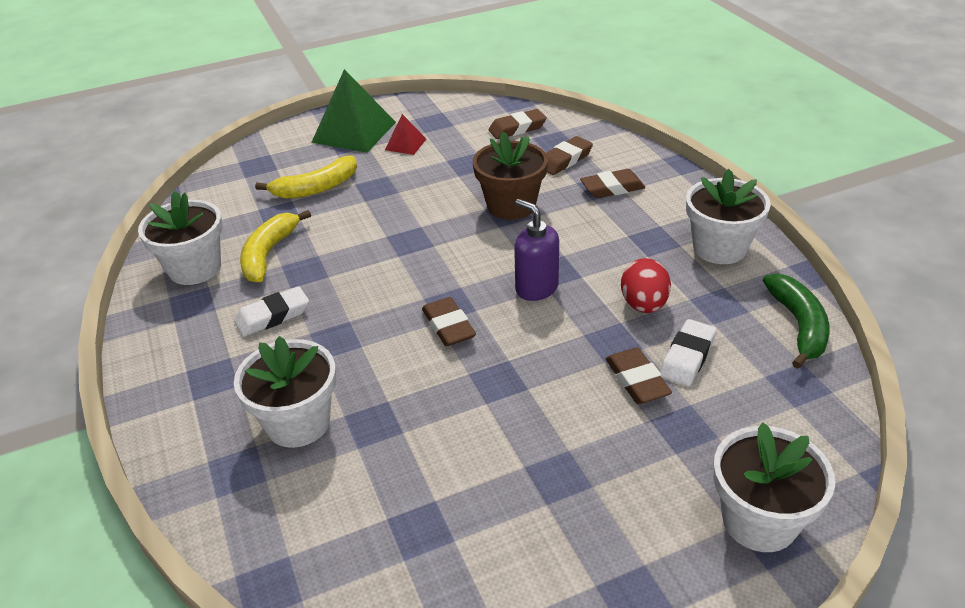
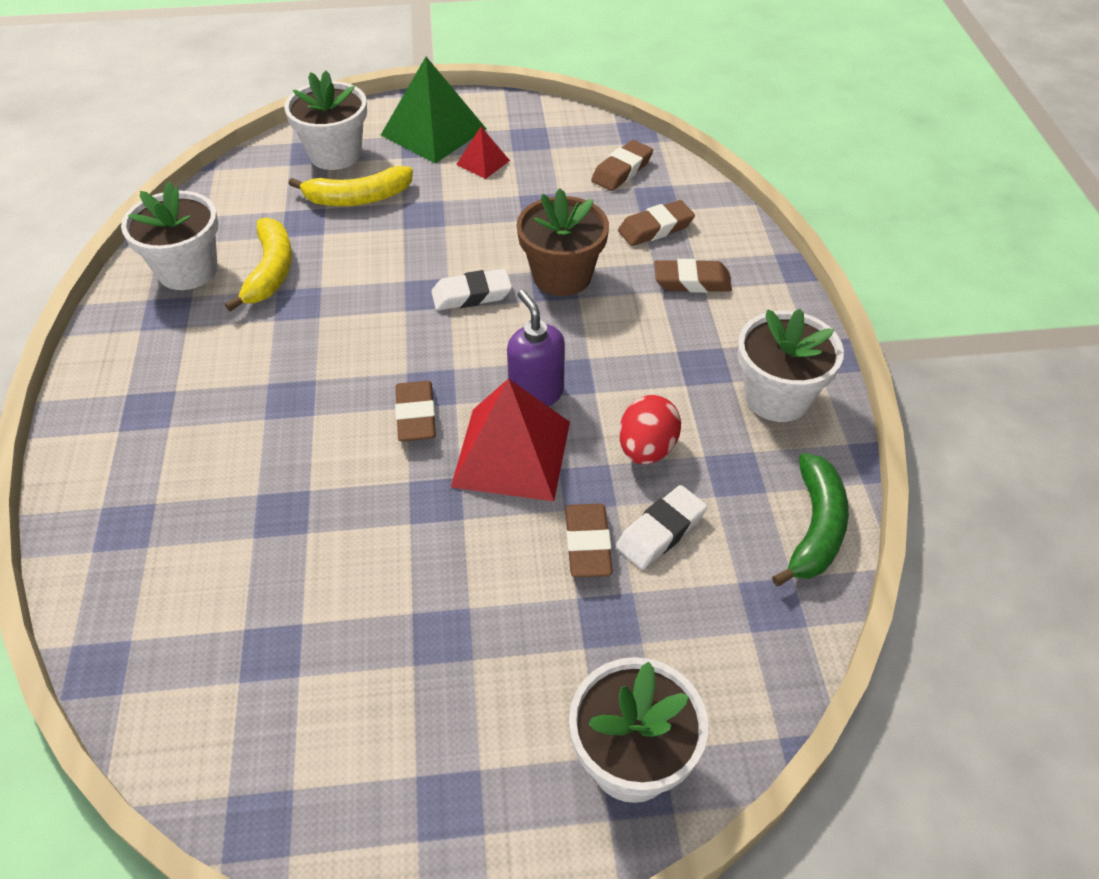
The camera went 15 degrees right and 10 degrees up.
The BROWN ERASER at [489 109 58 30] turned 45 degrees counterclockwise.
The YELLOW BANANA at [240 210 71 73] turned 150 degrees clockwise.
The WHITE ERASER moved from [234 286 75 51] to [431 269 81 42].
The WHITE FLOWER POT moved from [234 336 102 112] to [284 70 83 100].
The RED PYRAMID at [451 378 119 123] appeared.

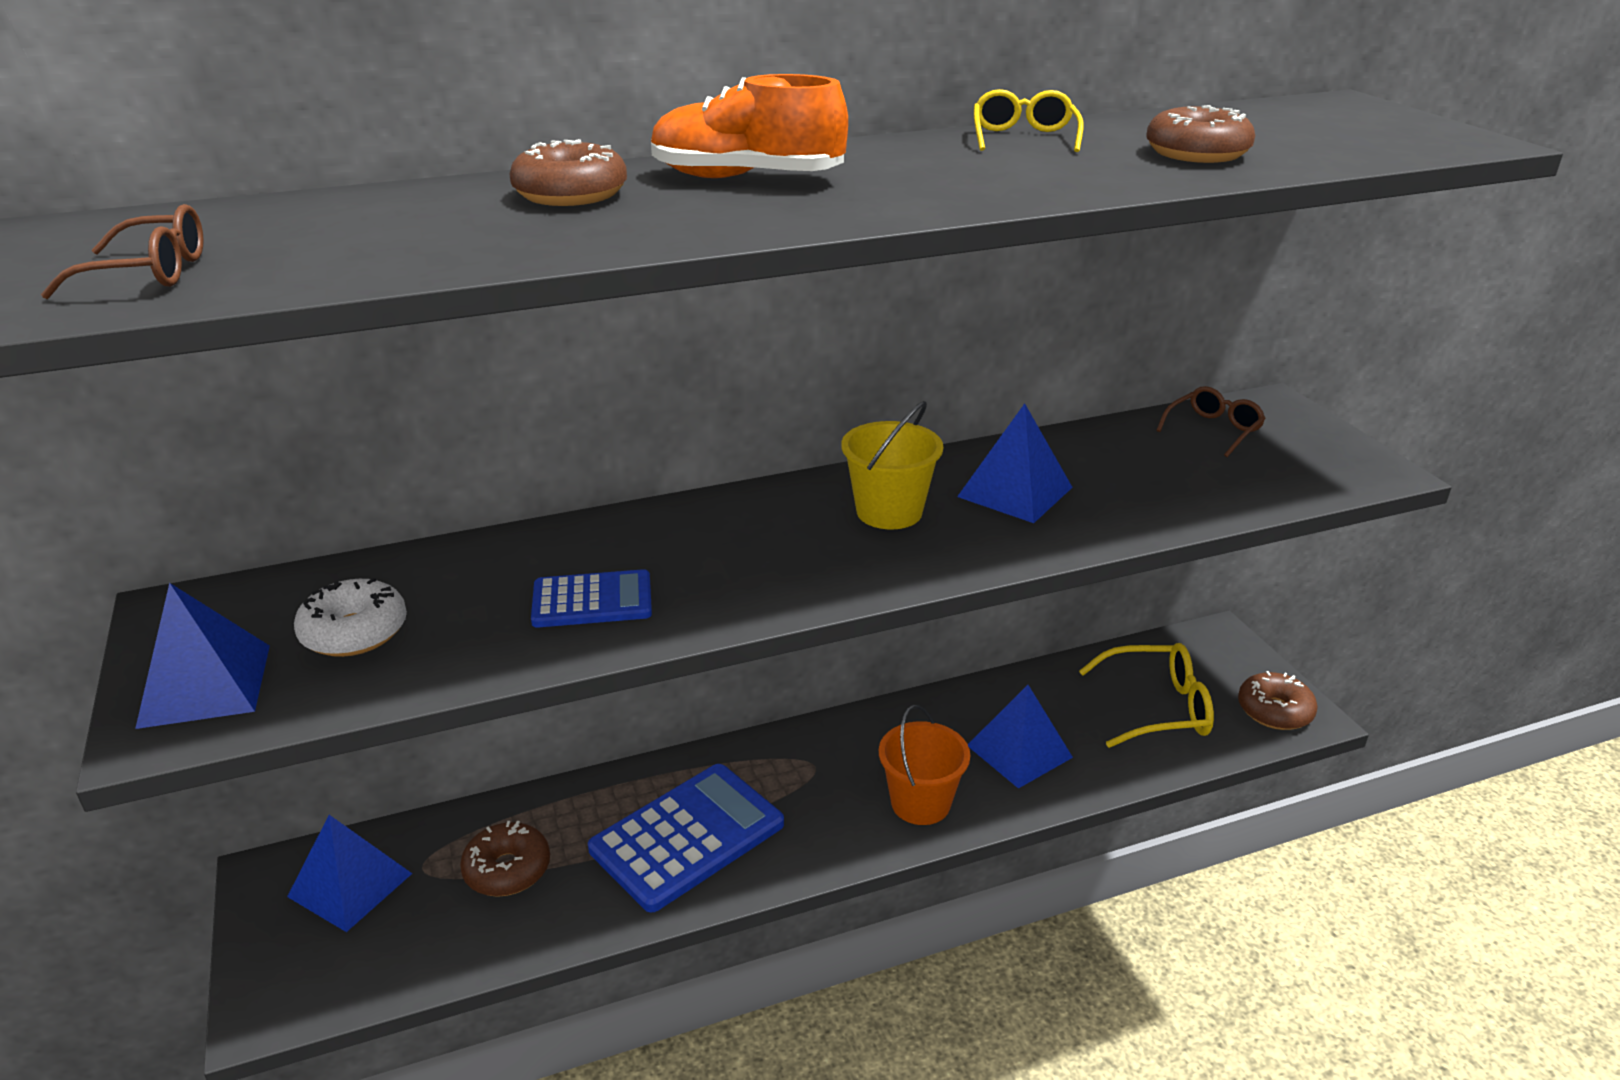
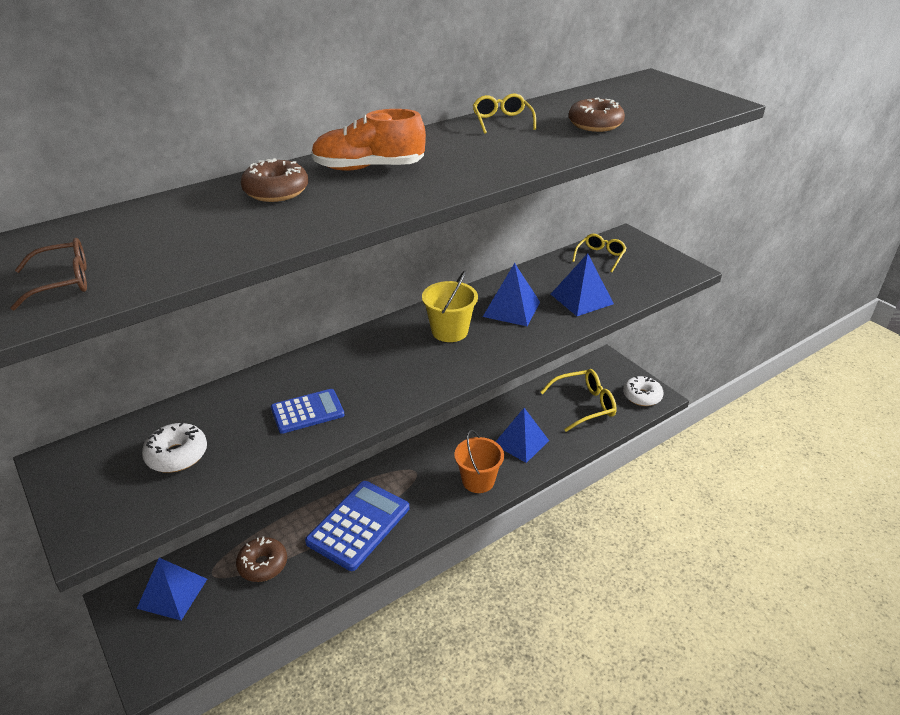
The camera went 15 degrees left and 5 degrees up.
The BROWN GLASSES at [1156 386 110 71] became the YELLOW GLASSES at [572 234 55 38].
The BLUE PYRAMID moved from [135 583 135 146] to [551 253 63 63].
The BROWN DONUT at [1238 671 80 59] became the WHITE DONUT at [623 375 41 31].

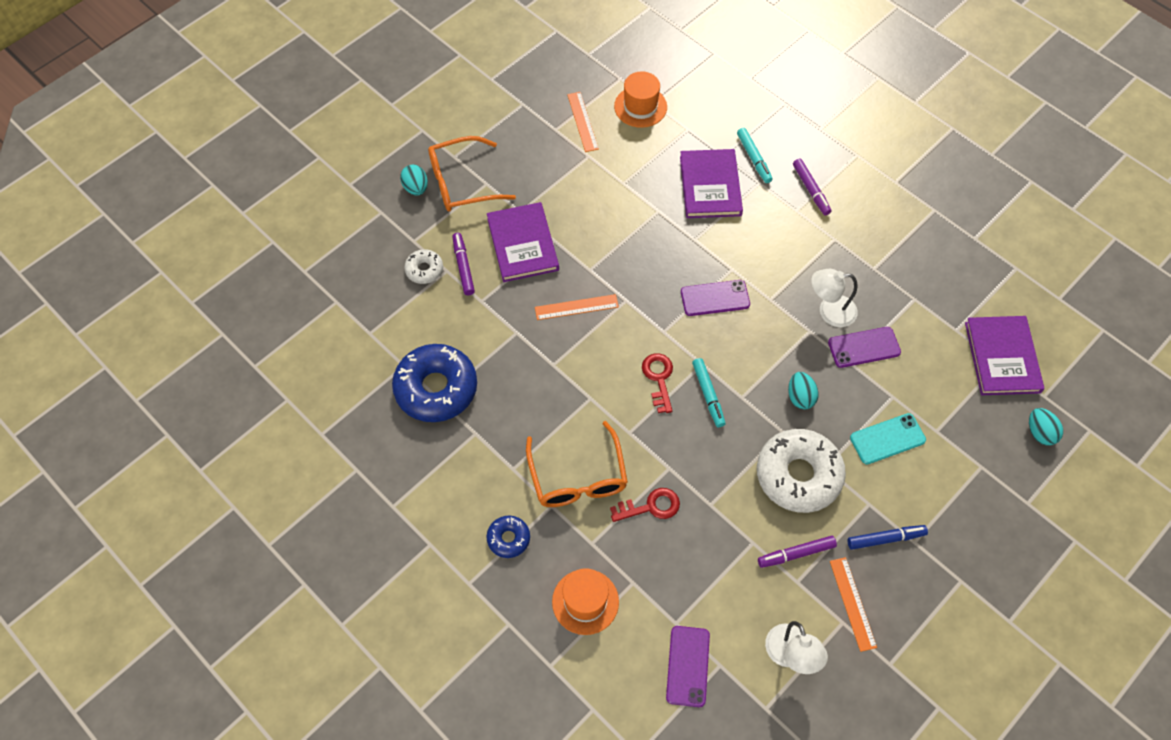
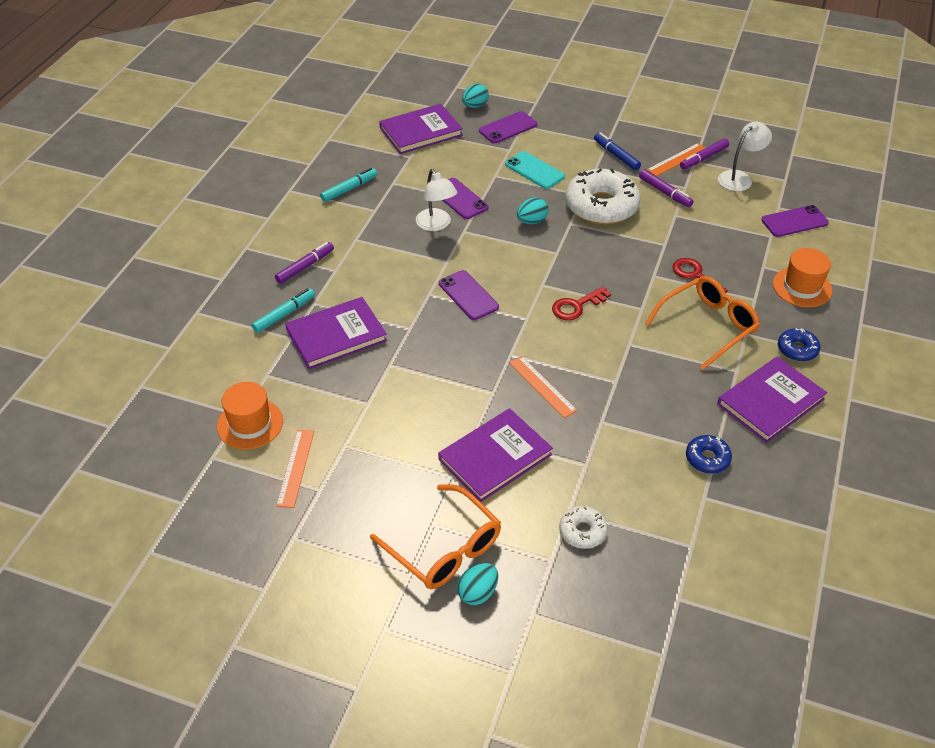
The camera went 115 degrees left and 15 degrees down.
The ORANGE RULER at [567 92 32 60] turned 45 degrees counterclockwise.
The PURPLE MARKER moved from [452 233 23 62] to [680 139 49 30].
The BLUE DONUT at [392 344 85 78] changed to 0.49 times the size.
The TURQUOISE MARKER moved from [692 358 34 69] to [320 168 57 34].
The PURPLE PHONE at [479 111 58 32] appeared.
The PURPLE BOOK at [717 356 110 87] appeared.

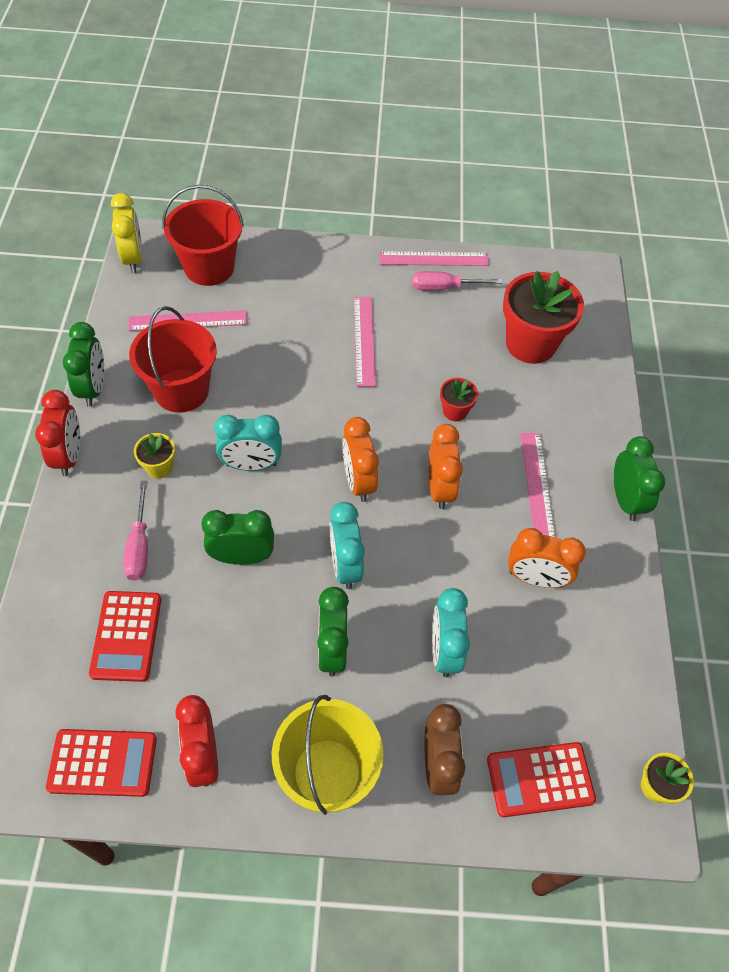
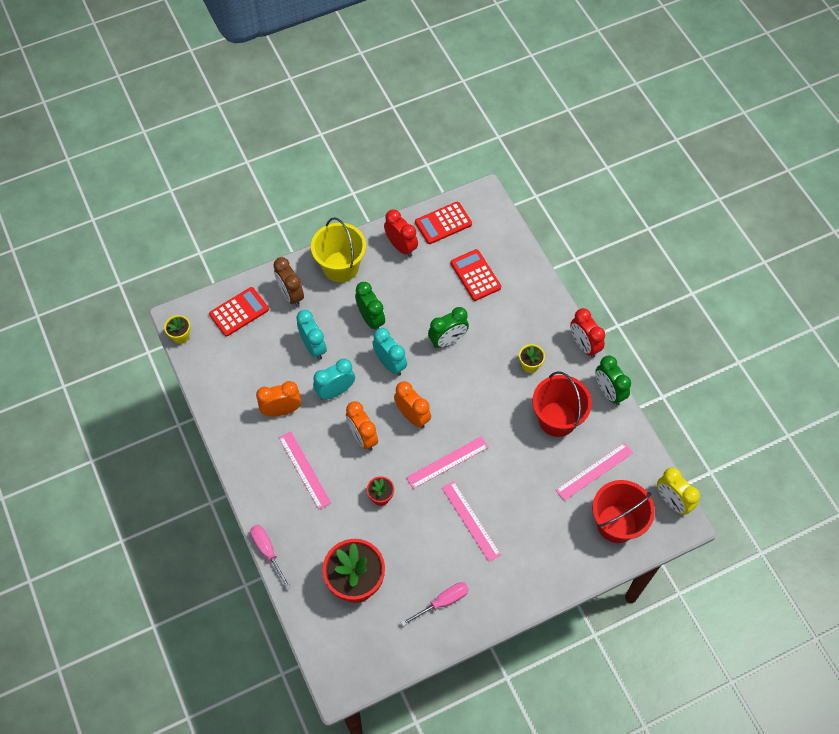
The camera went 155 degrees right and 5 degrees up.
The PINK RULER moved from [379 251 110 15] to [406 436 83 53].
The TURQUOISE CLOCK moved from [214 415 68 56] to [313 359 42 41].
The GREEN CLOCK at [614 436 51 85] disappeared.
The PINK SCREWDRIVER moved from [123 481 25 100] to [250 525 41 65].

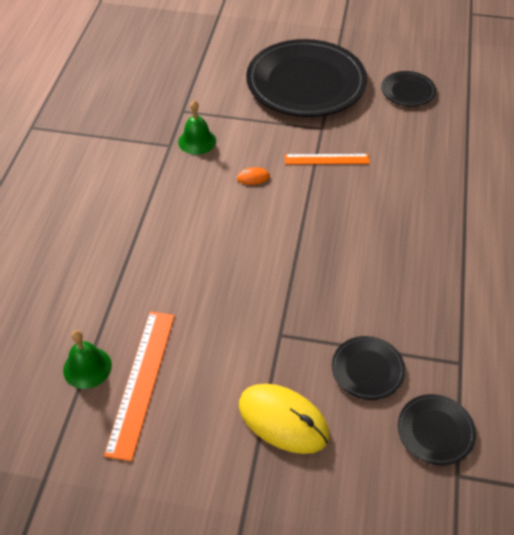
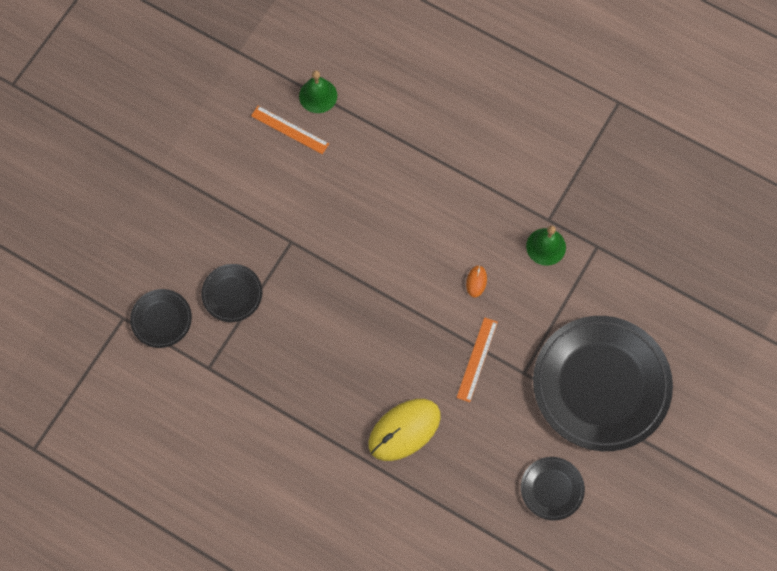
The camera went 110 degrees right and 20 degrees up.
The ORANGE RULER at [104 311 71 150] changed to 0.63 times the size.
The YELLOW MOUSE moved from [239 384 91 70] to [368 399 73 62].

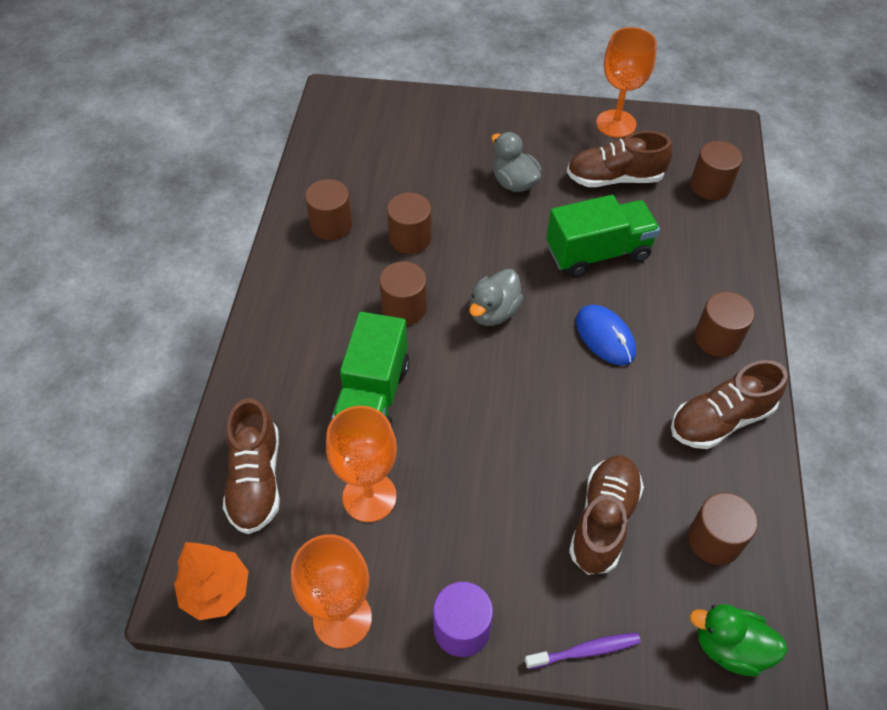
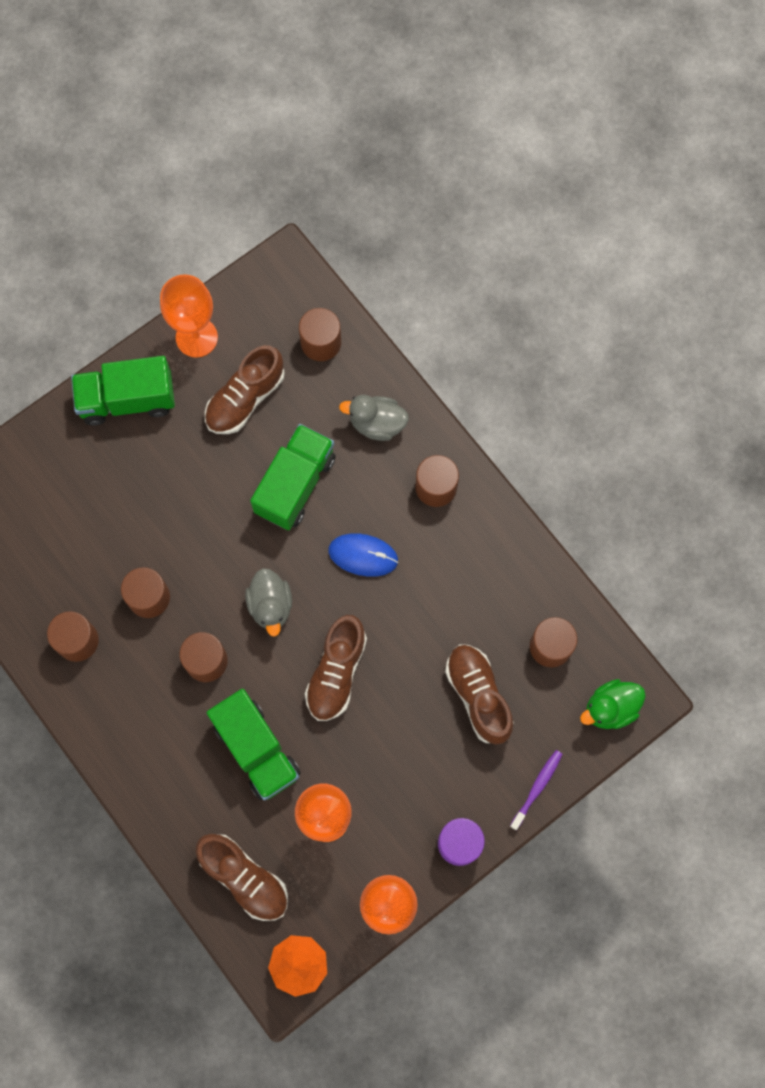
The camera went 45 degrees left and 20 degrees up.
The GREY DUCK moved from [491 132 51 60] to [339 395 70 46].
The BROWN SHOE moved from [671 360 117 89] to [305 615 62 106].
The GREEN TRUCK at [71 356 104 69] appeared.

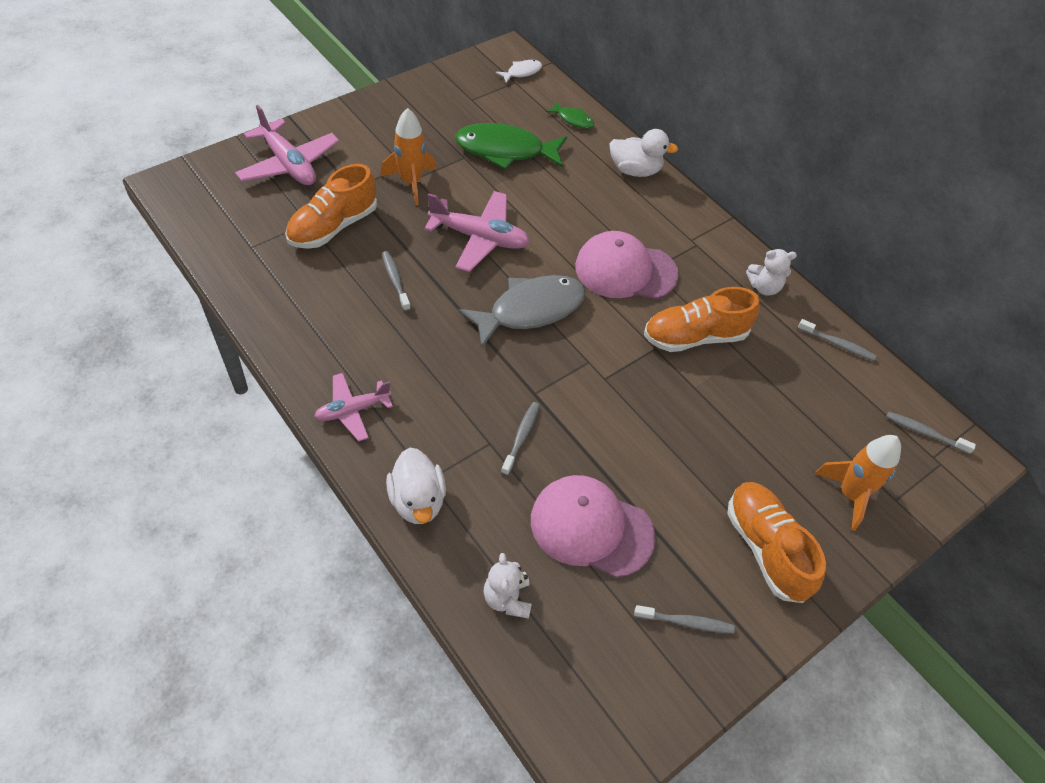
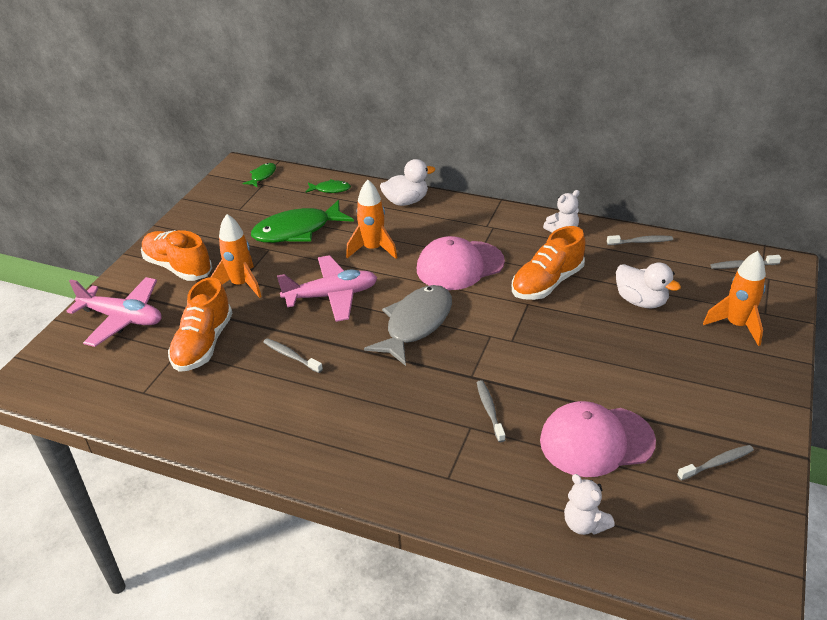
The camera went 25 degrees left and 15 degrees down.
The WHITE FISH at [496 60 46 23] became the GREEN FISH at [243 163 33 25].
The PINK PLANE at [314 373 79 68] disappeared.
The WHITE DUCK moved from [386 448 60 76] to [616 262 65 46].
The ORANGE SHOE moved from [727 482 99 121] to [141 230 71 51].
The ORANGE ROCKET at [346 180 51 79] appeared.

